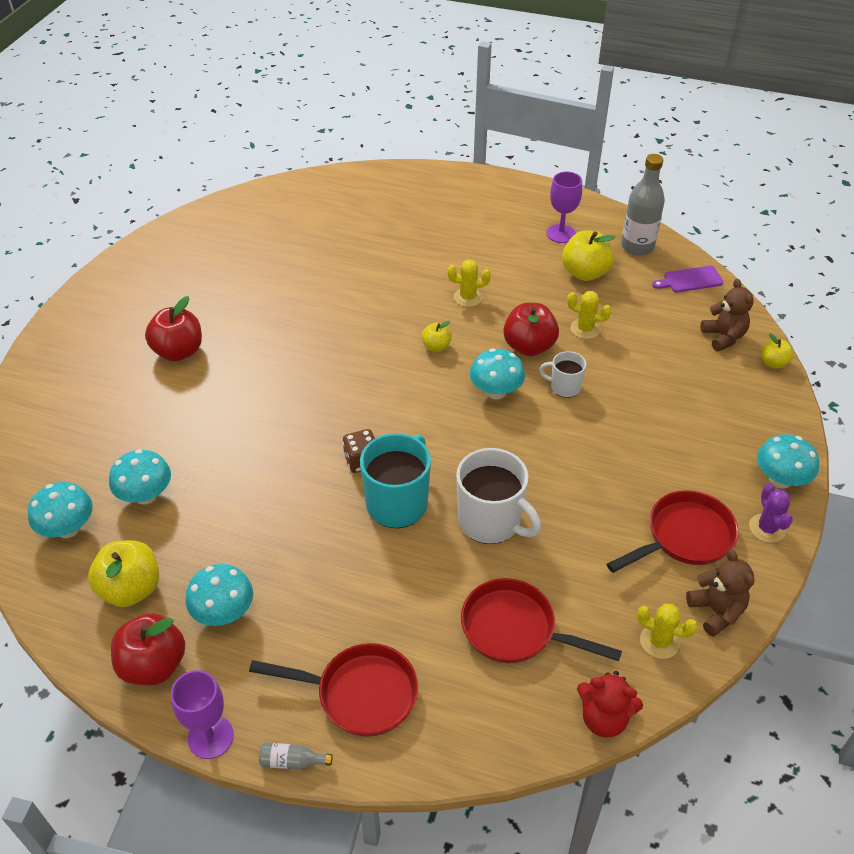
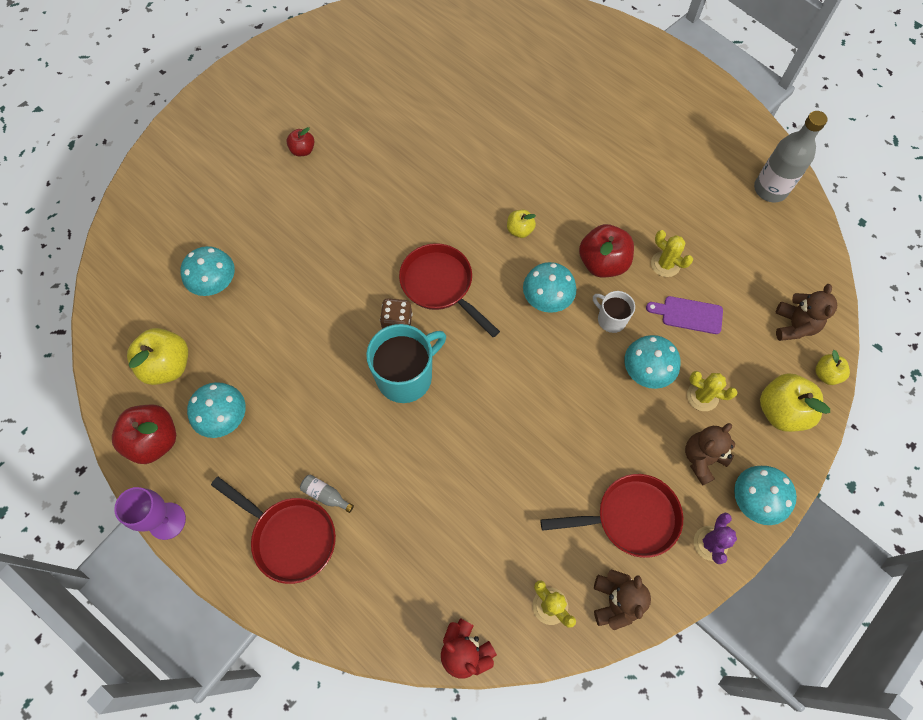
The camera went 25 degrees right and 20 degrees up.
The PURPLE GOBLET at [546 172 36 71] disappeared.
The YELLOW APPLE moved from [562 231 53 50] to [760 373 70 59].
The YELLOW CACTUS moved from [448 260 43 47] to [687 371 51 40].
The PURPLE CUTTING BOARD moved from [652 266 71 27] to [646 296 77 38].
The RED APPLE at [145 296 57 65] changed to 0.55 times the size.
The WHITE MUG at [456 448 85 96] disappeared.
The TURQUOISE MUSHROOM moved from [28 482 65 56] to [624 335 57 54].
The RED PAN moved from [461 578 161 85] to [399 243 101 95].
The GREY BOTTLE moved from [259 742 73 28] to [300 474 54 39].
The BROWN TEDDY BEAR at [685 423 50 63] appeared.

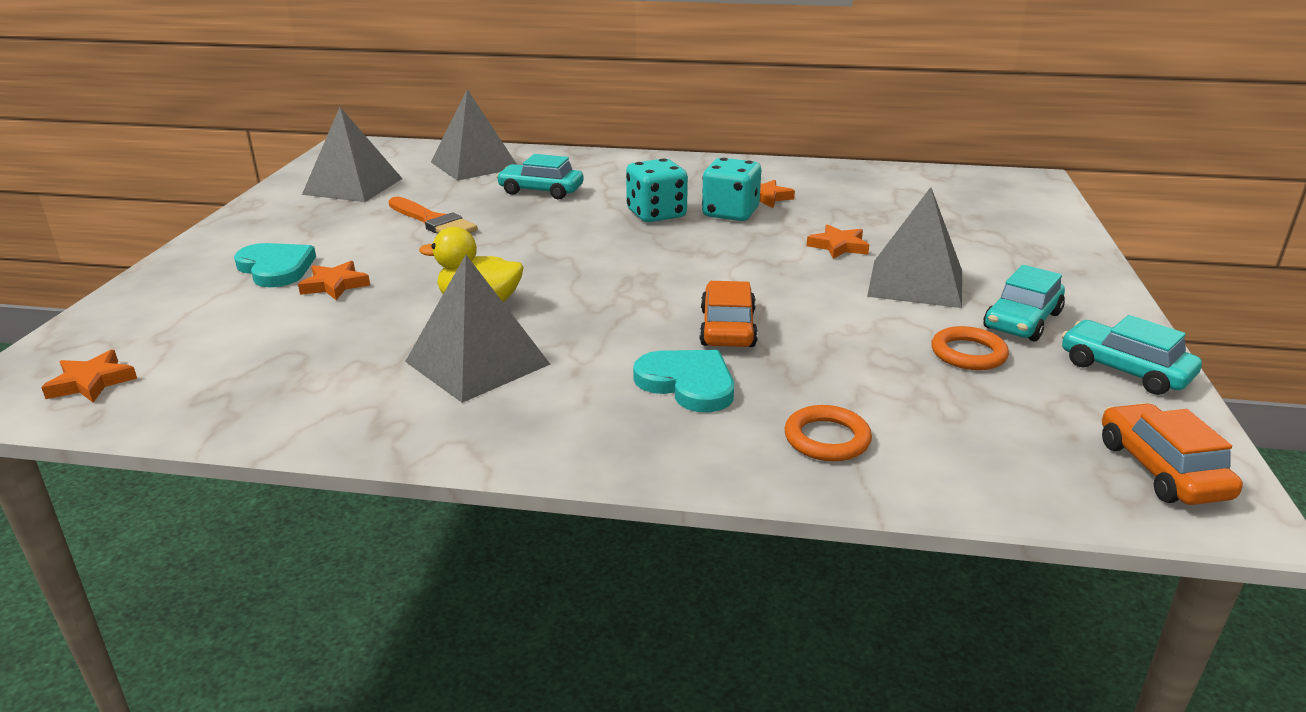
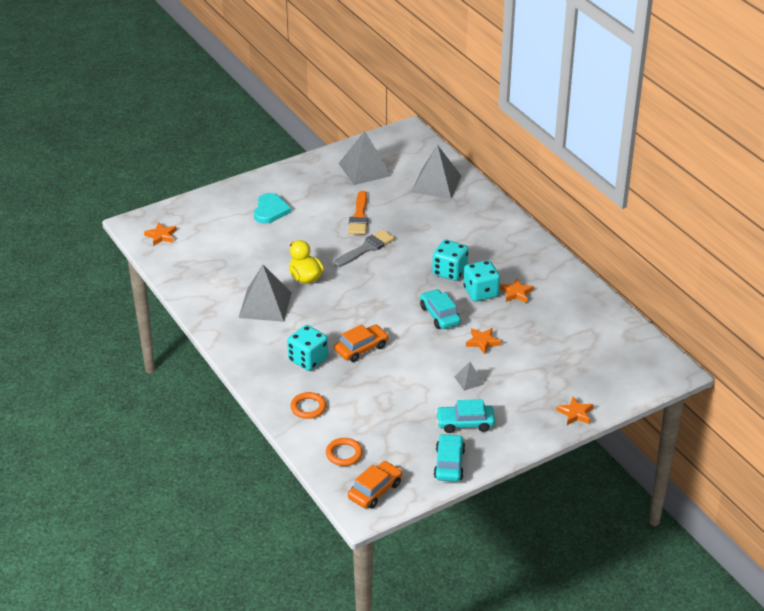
The camera went 50 degrees right and 10 degrees up.
The TURQUOISE CAR moved from [496 154 88 45] to [420 289 41 40].
The GREY PYRAMID at [867 187 95 121] changed to 0.47 times the size.
The ORANGE STAR moved from [298 261 72 39] to [556 396 38 29].
The ORANGE RING moved from [931 326 78 44] to [326 438 37 28].
The TURQUOISE HEART at [633 350 101 63] was replaced by the TURQUOISE DICE at [287 325 41 46].
The GREY BRUSH at [334 230 61 37] appeared.

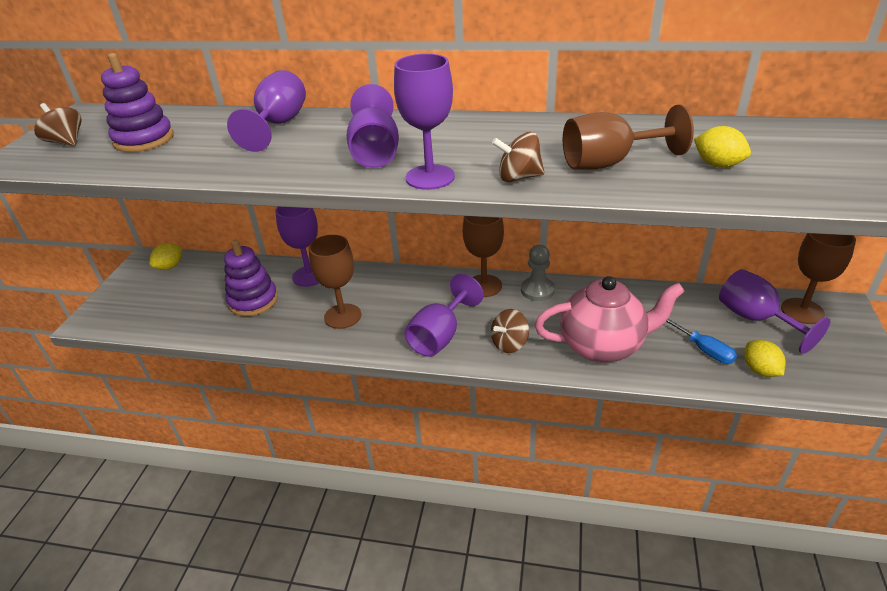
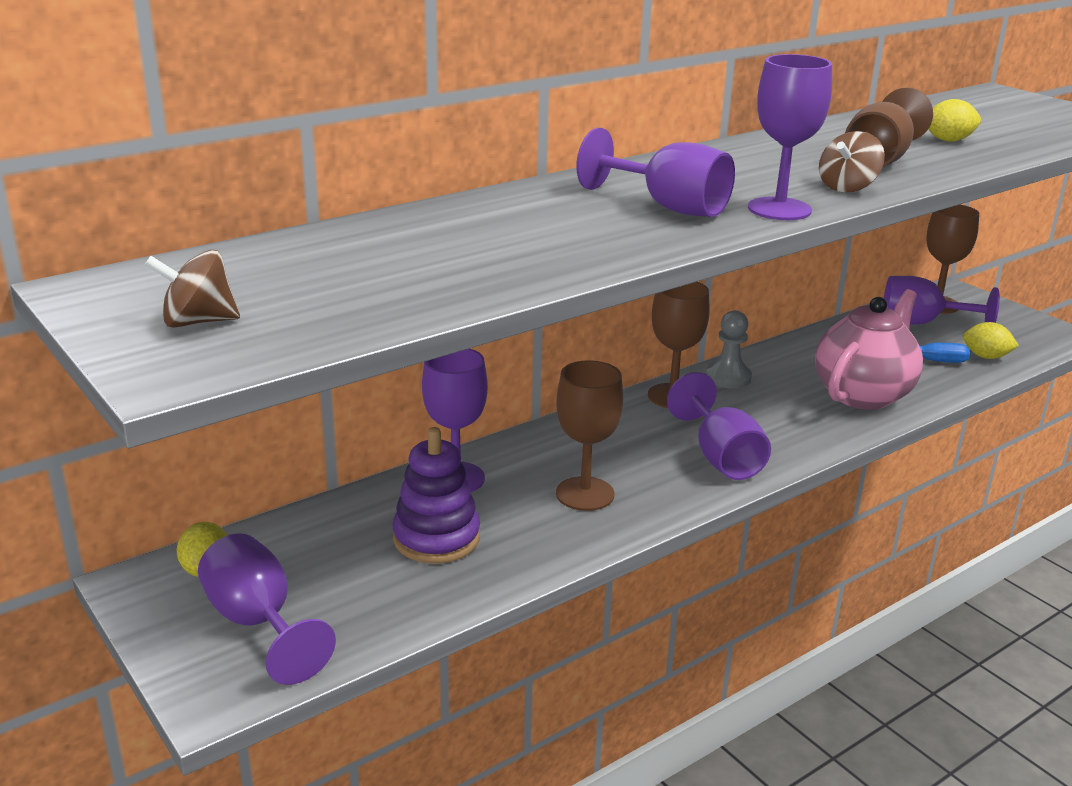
The camera went 50 degrees left and 10 degrees down.
The PURPLE STACKING TOY at [101 53 73 99] disappeared.
The PURPLE GOBLET moved from [227 70 79 82] to [198 533 138 152].
The BROWN SPINNING TOP at [491 309 38 44] disappeared.

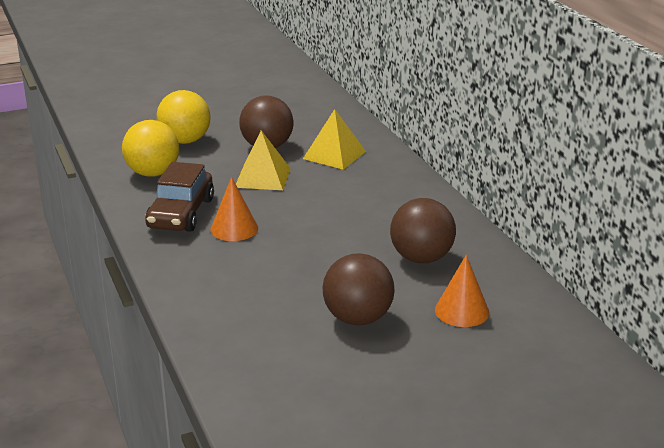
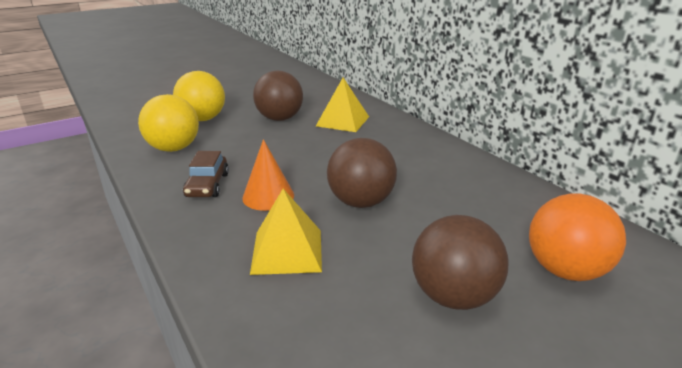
The camera went 10 degrees left and 0 degrees up.
The YELLOW PYRAMID moved from [236 130 54 60] to [250 189 72 86].
The BROWN CAR at [145 162 69 70] changed to 0.64 times the size.
The BROWN BALL moved from [390 198 66 65] to [327 138 70 70].
The ORANGE CONE at [435 255 54 72] was replaced by the ORANGE BALL at [529 194 97 87].

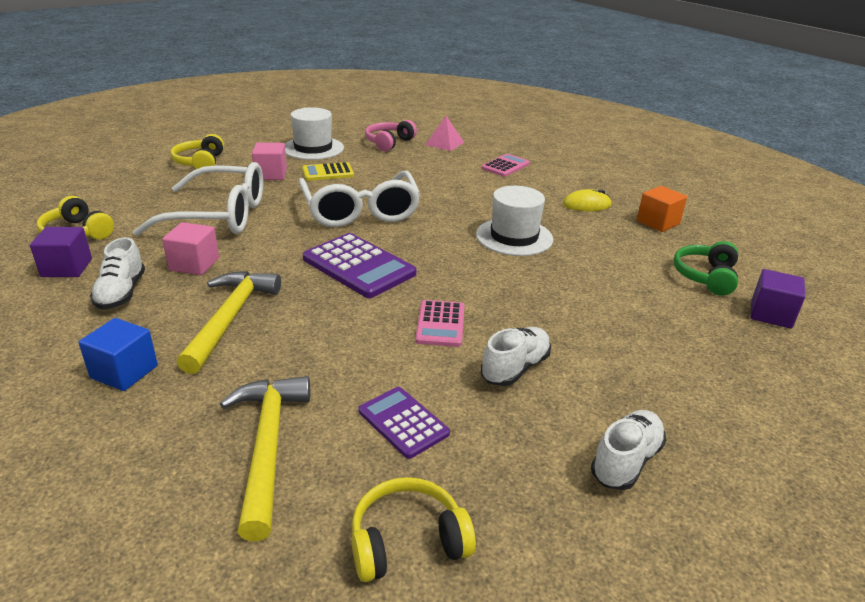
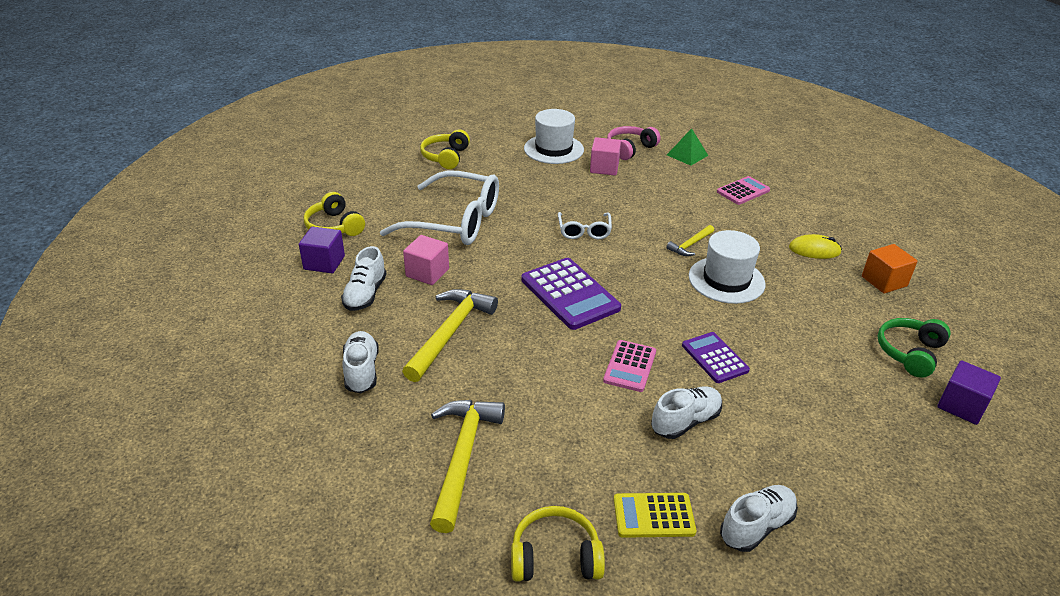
The camera went 15 degrees right and 5 degrees up.
The PINK PYRAMID at [425 116 39 35] became the GREEN PYRAMID at [667 128 41 38].
The PINK CUBE moved from [252 143 35 37] to [590 137 31 38].
The YELLOW CALCULATOR moved from [302 162 52 19] to [614 493 83 45].
The WHITE GLASSES at [298 171 123 56] changed to 0.49 times the size.
The BLUE CUBE at [79 318 79 73] was replaced by the WHITE SHOE at [342 331 37 62].
The PURPLE CALCULATOR moved from [358 387 92 72] to [682 332 68 51].
The YELLOW HAMMER at [666 225 48 31] appeared.

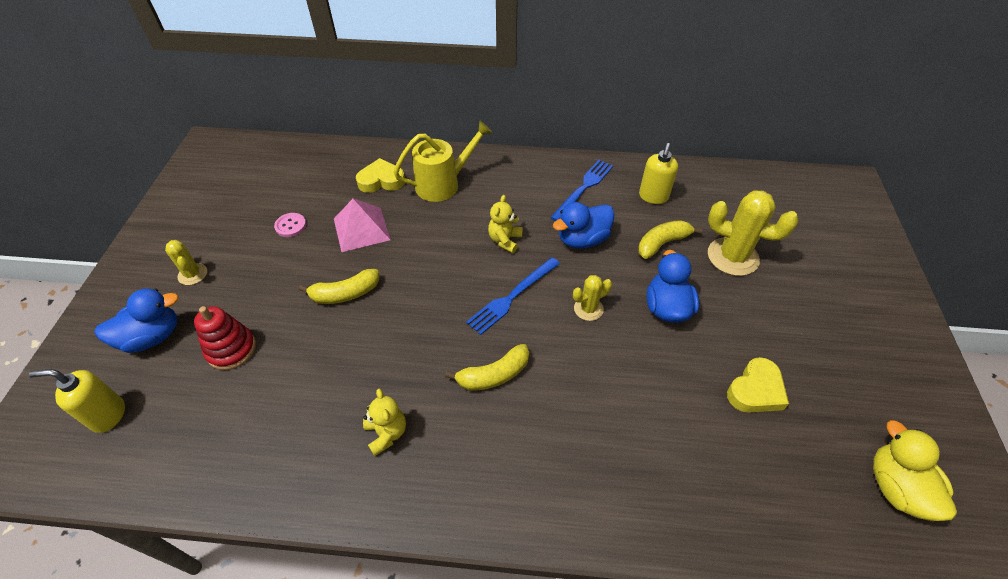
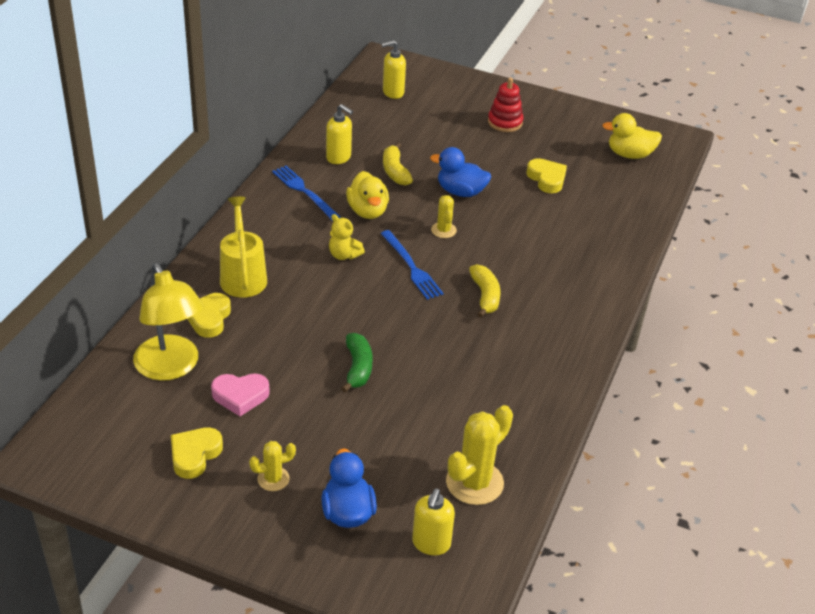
The camera went 75 degrees left and 10 degrees down.
The YELLOW CACTUS moved from [708 190 90 86] to [446 405 67 100].
The PINK PYRAMID at [334 199 56 53] disappeared.
The BLUE DUCK at [553 202 62 47] became the YELLOW DUCK at [346 171 43 48].
The PINK BUTTON at [274 213 32 24] was replaced by the PINK HEART at [211 373 59 43].
The YELLOW BANANA at [299 269 80 35] became the GREEN BANANA at [341 333 32 59].
The RED STACKING TOY moved from [194 306 62 64] to [488 78 35 54].
The YELLOW TEDDY BEAR at [363 388 43 68] disappeared.
The YELLOW SOAP DISPENSER at [381 40 25 59] appeared.
The YELLOW LAMP at [133 263 71 118] appeared.
The YELLOW HEART at [171 427 52 52] appeared.

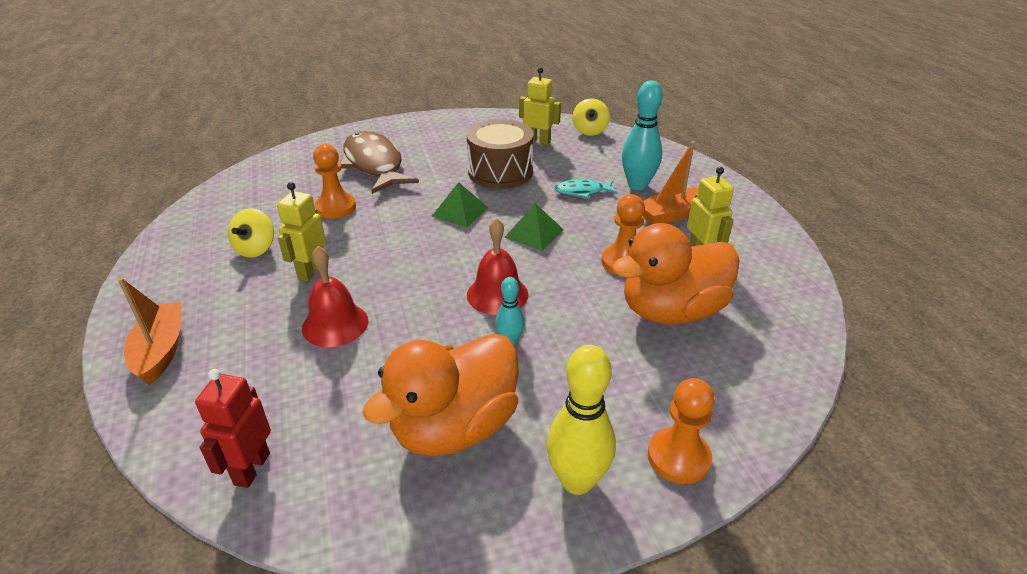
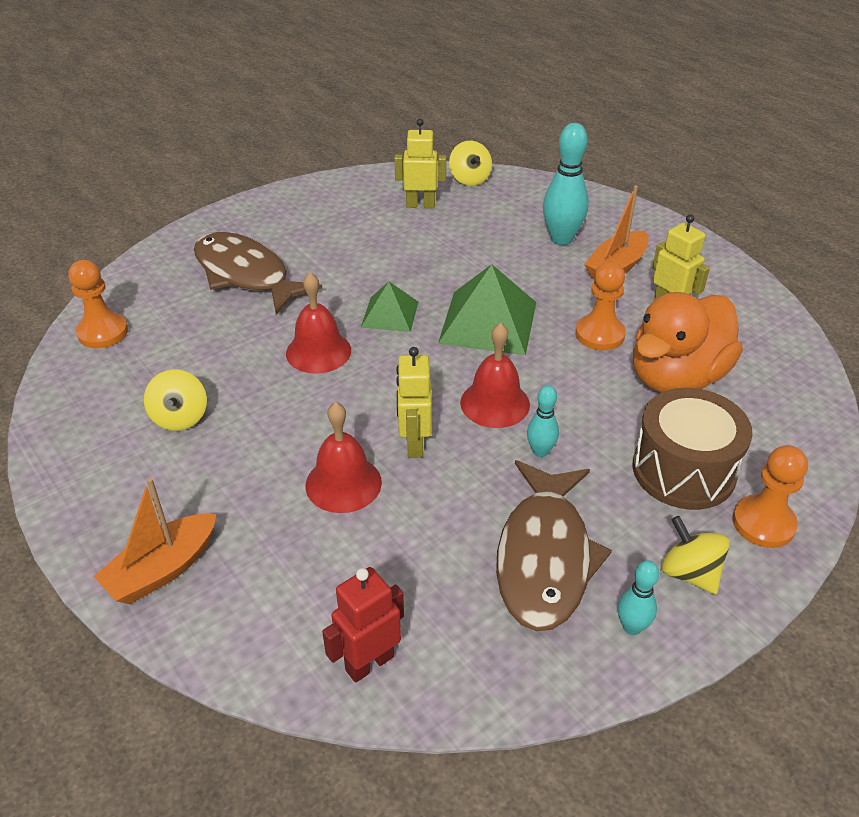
The camera went 20 degrees left and 5 degrees up.
The BROWN DRUM moved from [467 119 67 70] to [632 388 121 122].
The ORANGE PAWN moved from [313 144 43 75] to [69 260 59 88].
The TURQUOISE FISH at [554 179 63 20] disappeared.
The YELLOW ROBOT moved from [277 182 49 99] to [396 347 36 111].
The GREEN PYRAMID at [505 203 59 48] changed to 1.71 times the size.
The ORANGE BOAT at [118 278 63 107] turned 105 degrees counterclockwise.
The ORANGE DUCK at [363 333 156 123] was replaced by the BROWN FISH at [496 460 116 171].
The YELLOW BOWLING PIN at [547 345 69 150] was replaced by the YELLOW SPINNING TOP at [661 516 69 78].
The RED ROBOT at [195 369 76 119] turned 60 degrees clockwise.
The RED BELL at [286 272 65 102] appeared.
The TURQUOISE BOWLING PIN at [618 560 41 75] appeared.

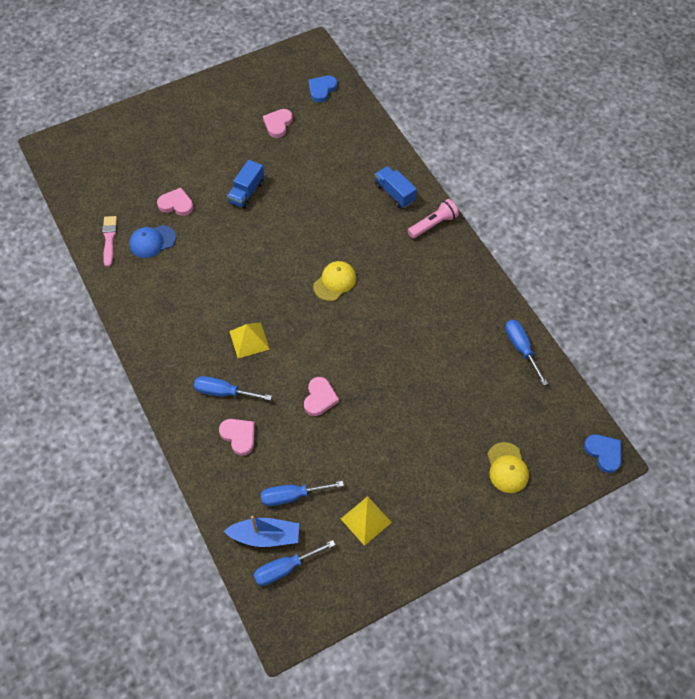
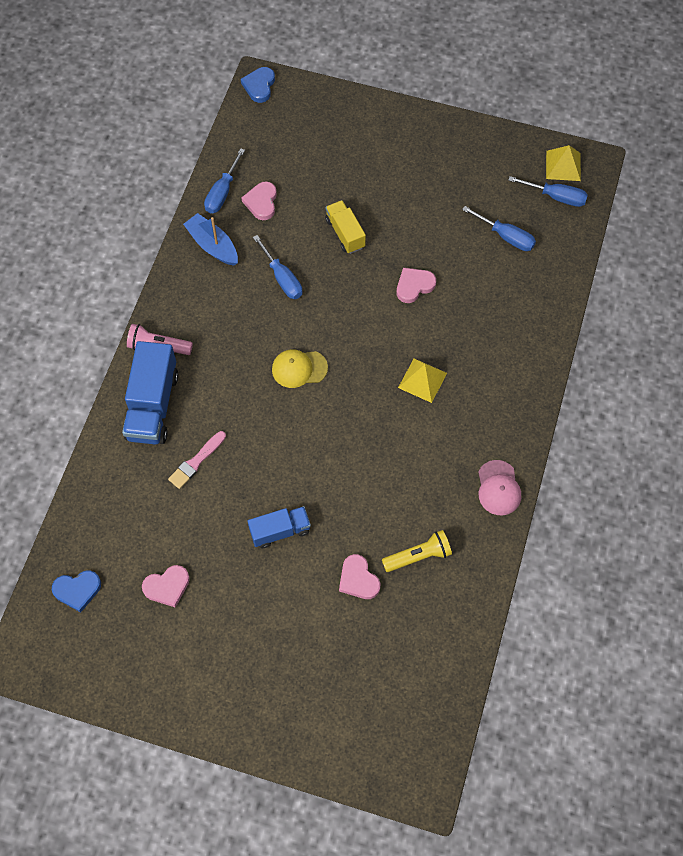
The camera went 135 degrees left and 5 degrees up.
The BLUE TRUCK at [375 166 42 42] changed to 1.67 times the size.
The PINK BRUSH moved from [102 216 15 51] to [168 431 58 58].
The BLUE CAP at [129 225 47 33] was replaced by the YELLOW FLASHLIGHT at [382 530 70 42].
The BLUE SCREWDRIVER moved from [194 376 78 24] to [253 235 49 64].
The PINK HEART moved from [219 419 36 37] to [241 181 36 39].
The YELLOW CAP at [487 442 42 51] disappeared.
The YELLOW PYRAMID moved from [341 496 51 50] to [546 145 35 36].
The BLUE BOAT moved from [224 516 75 31] to [183 213 55 53].
The YELLOW TRUCK at [325 200 41 54] appeared.
The PINK CAP at [478 460 43 55] appeared.

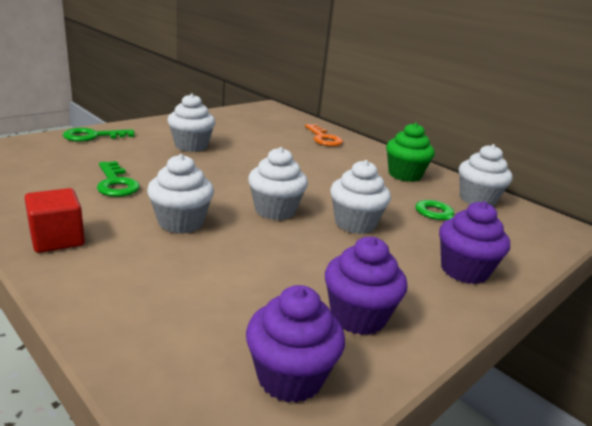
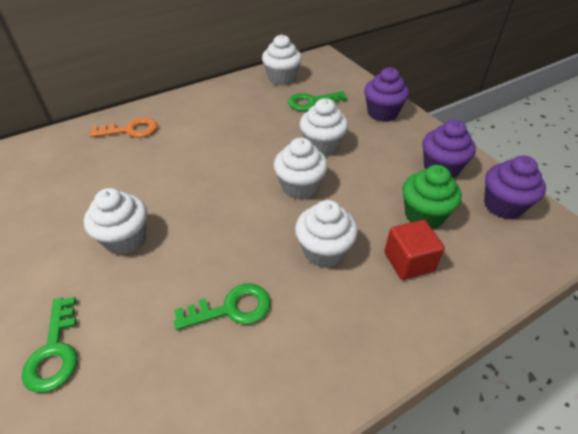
The camera went 75 degrees left and 20 degrees up.
The GREEN CUPCAKE moved from [386 123 49 59] to [402 165 60 64].
The RED CUBE moved from [25 188 60 65] to [384 220 61 60].

